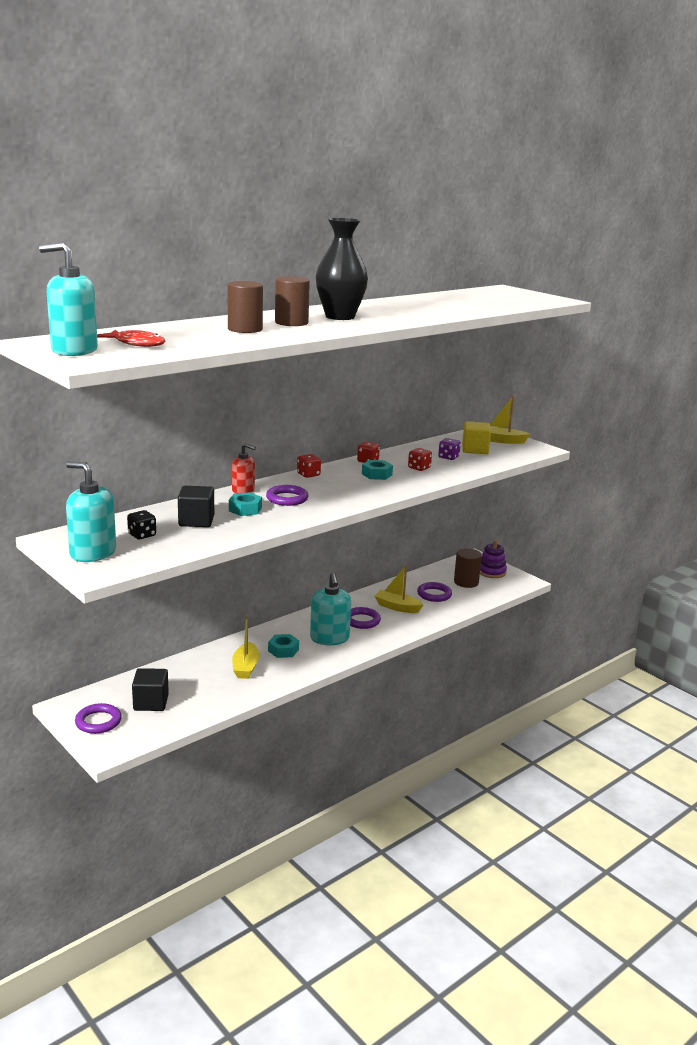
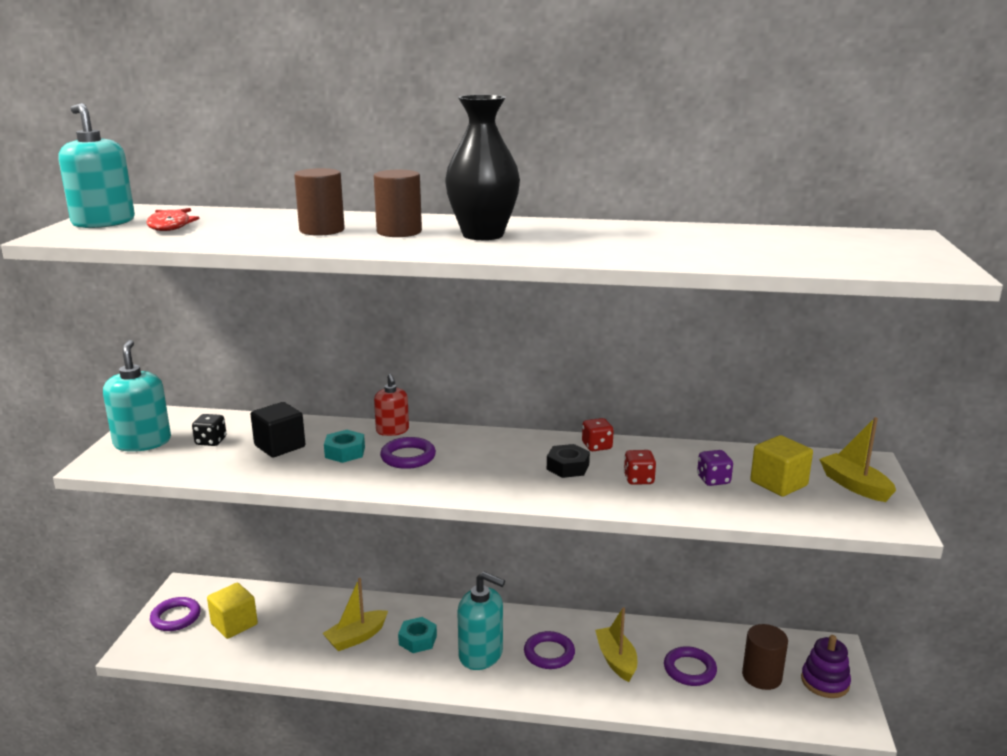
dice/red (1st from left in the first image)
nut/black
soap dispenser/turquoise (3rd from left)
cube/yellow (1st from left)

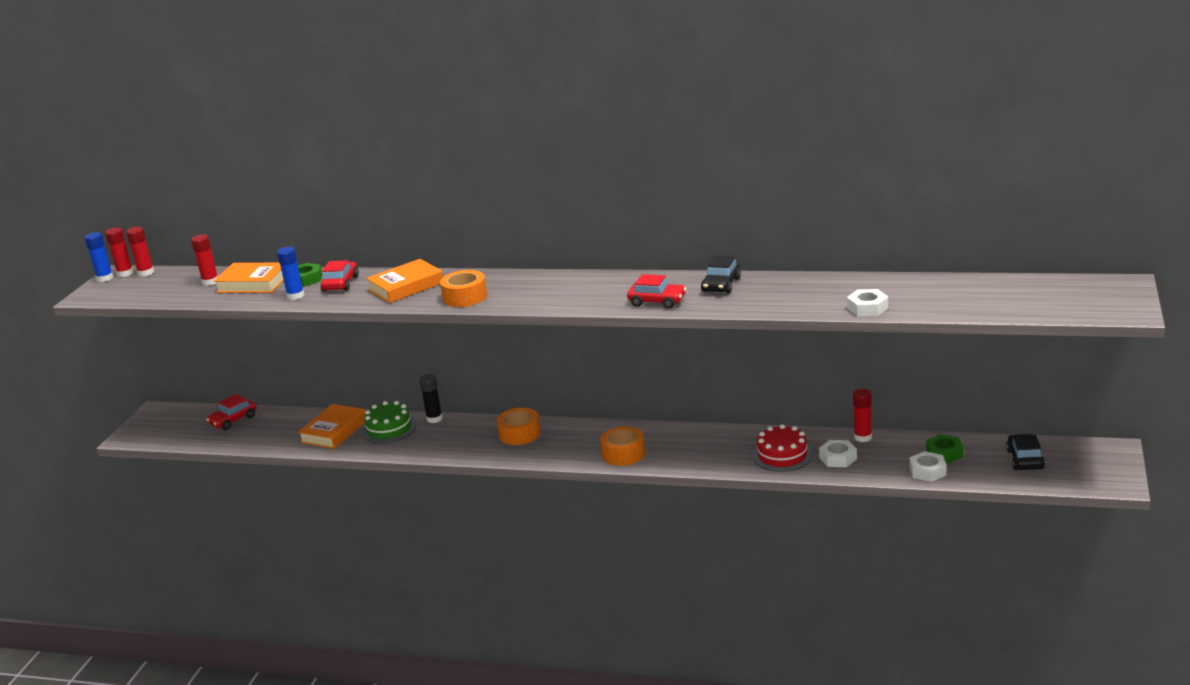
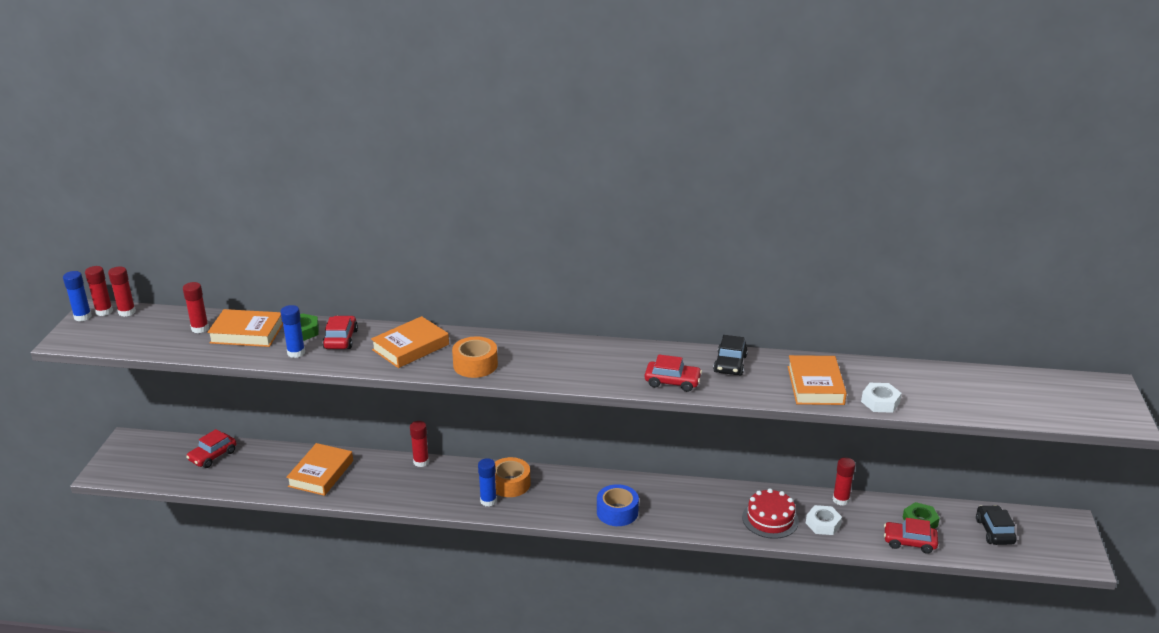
glue stick/red (4th from left)
cake/green
tape/blue
car/red (4th from left)
book/orange (4th from left)
glue stick/blue (3rd from left)

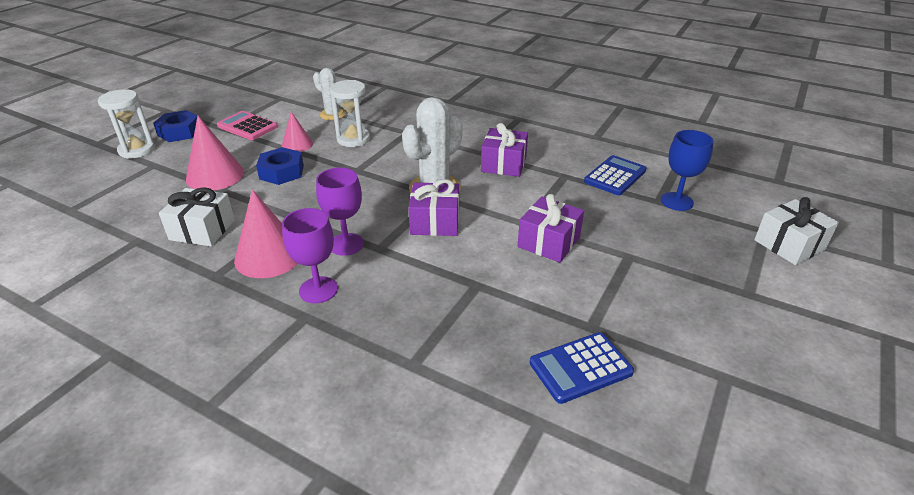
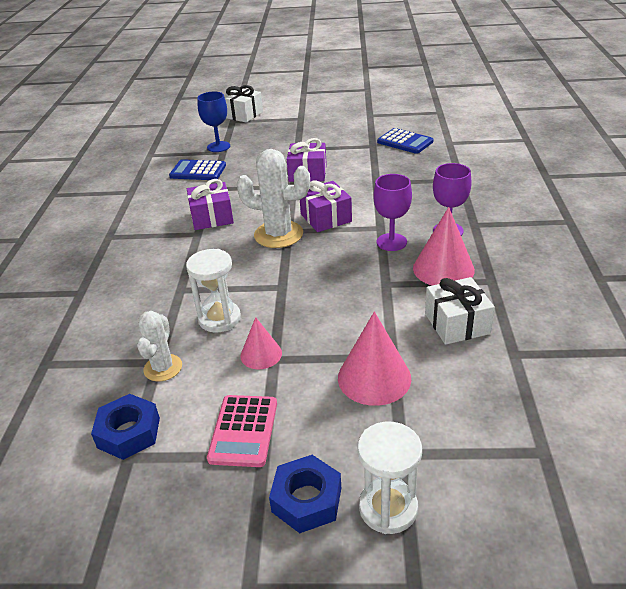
nut/blue (1st from left)

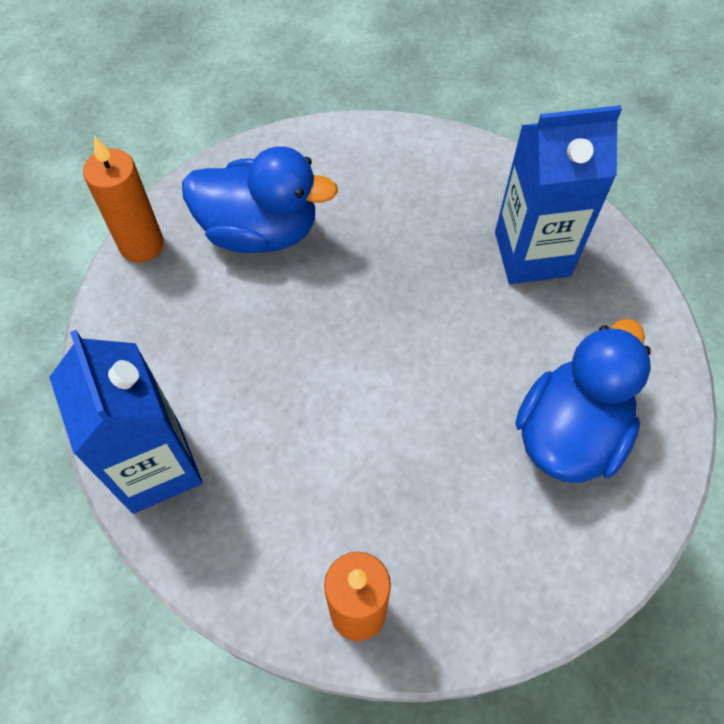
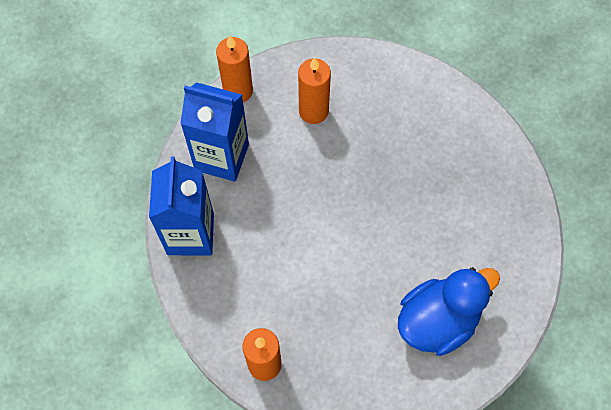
carton/blue (2nd from left)
candle/orange (3rd from left)

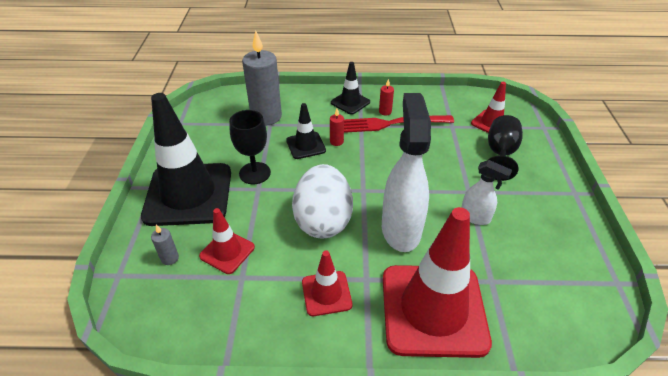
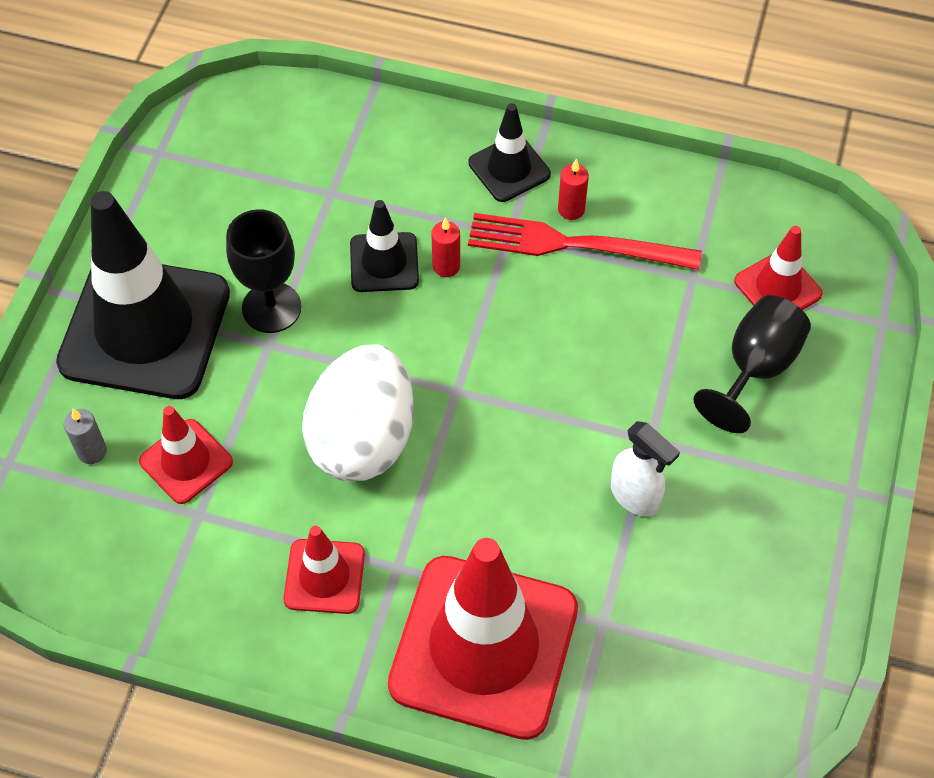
candle/grey (2nd from left in the first image)
spray bottle/white (1st from left in the first image)

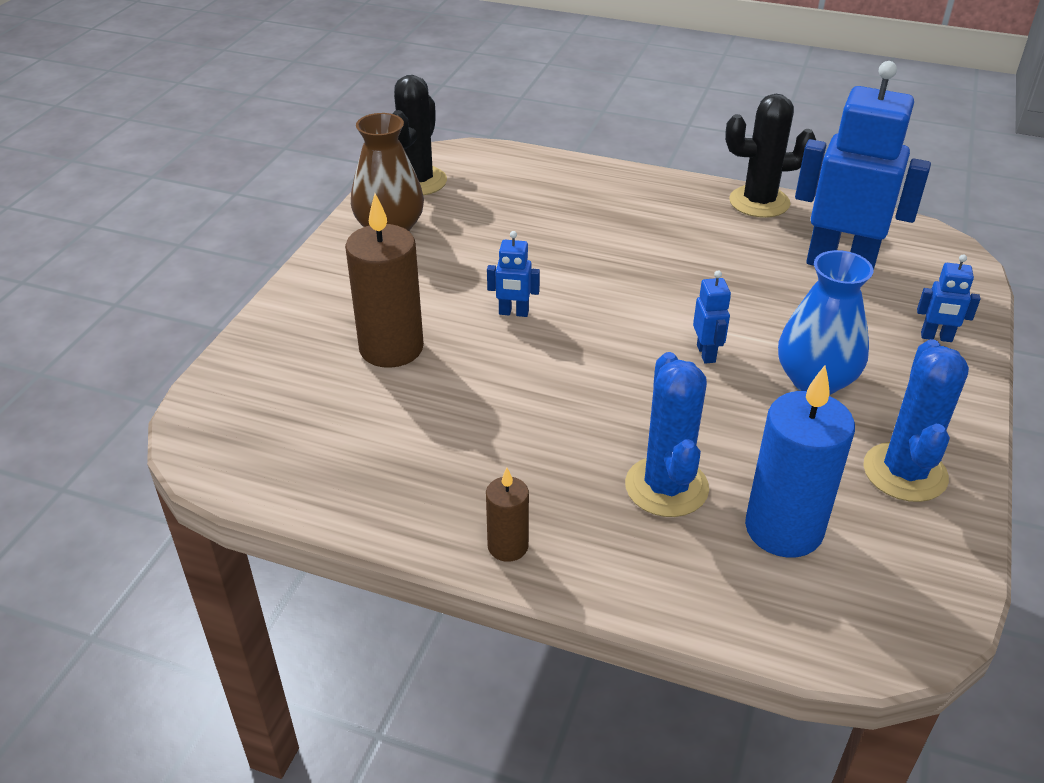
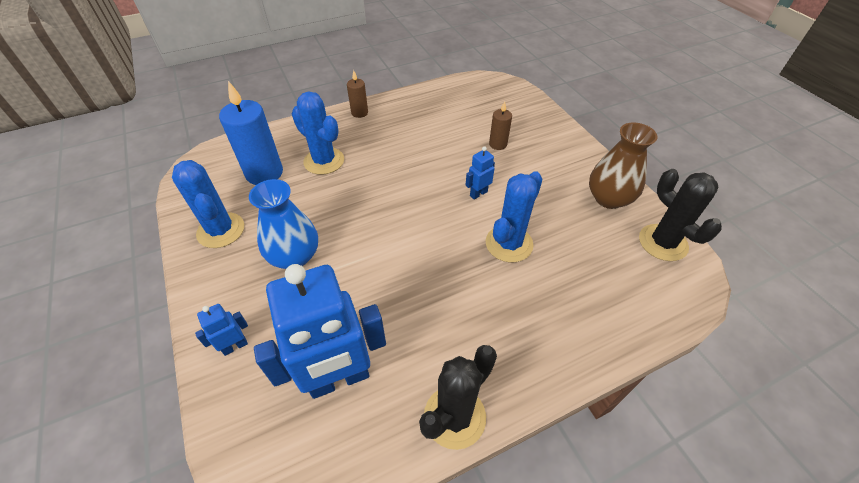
candle/brown (2nd from left)
robot/blue (2nd from left in the first image)
cactus/blue (3rd from left)

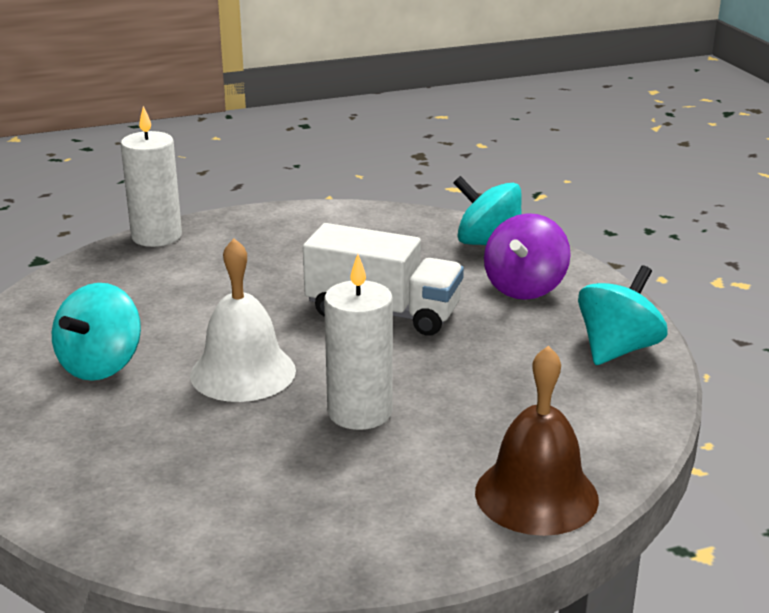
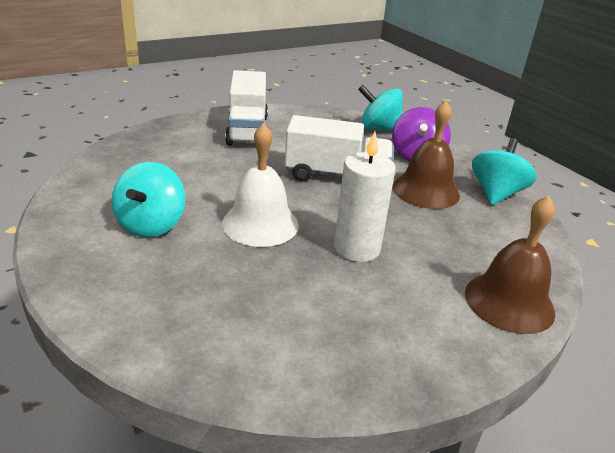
candle/white (1st from left in the first image)
truck/white (1st from left)
bell/brown (1st from left)

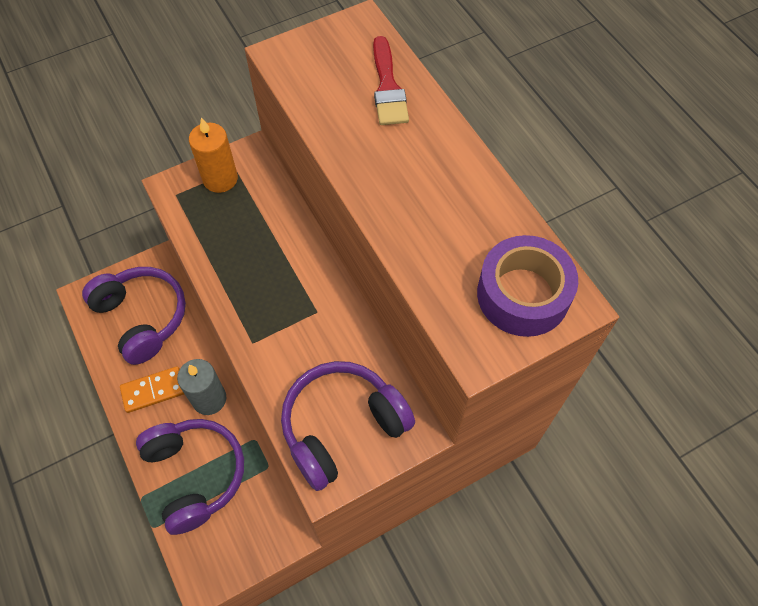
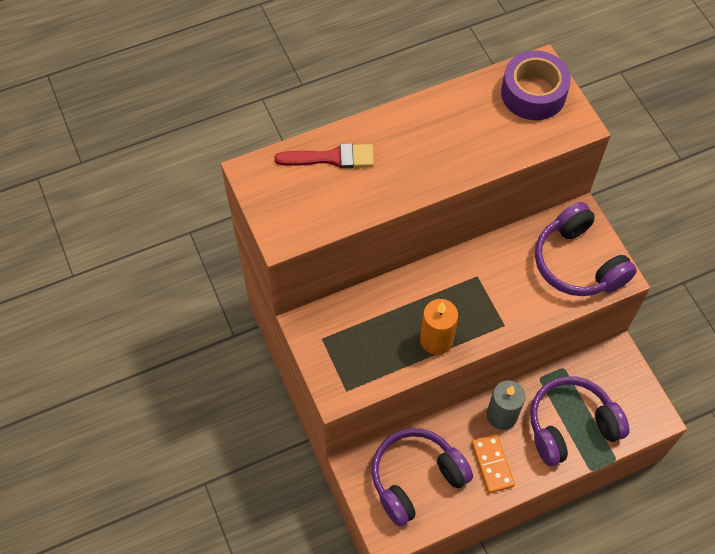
candle/orange

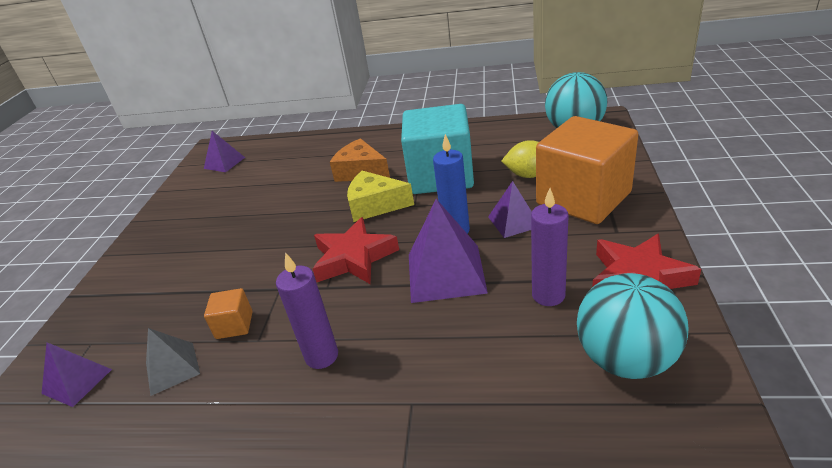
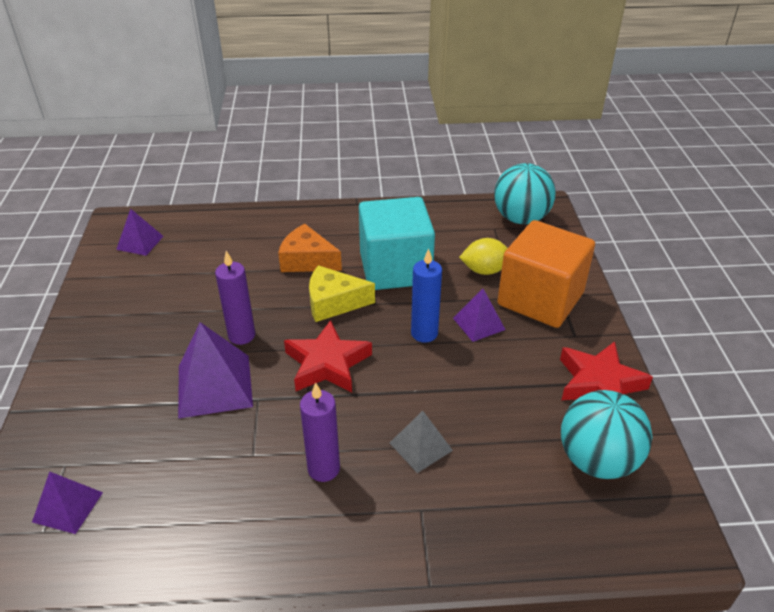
candle/purple (1st from left)
pyramid/purple (3rd from left)
cube/orange (1st from left in the first image)
pyramid/grey

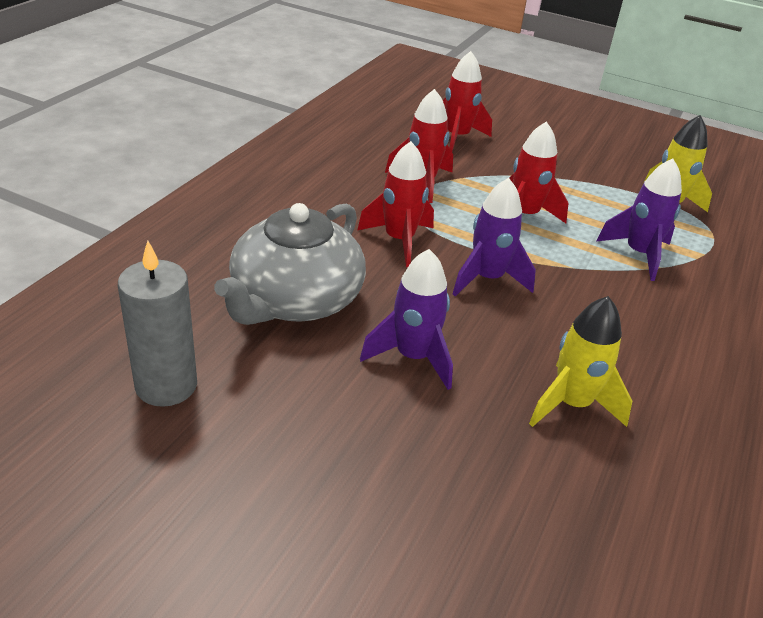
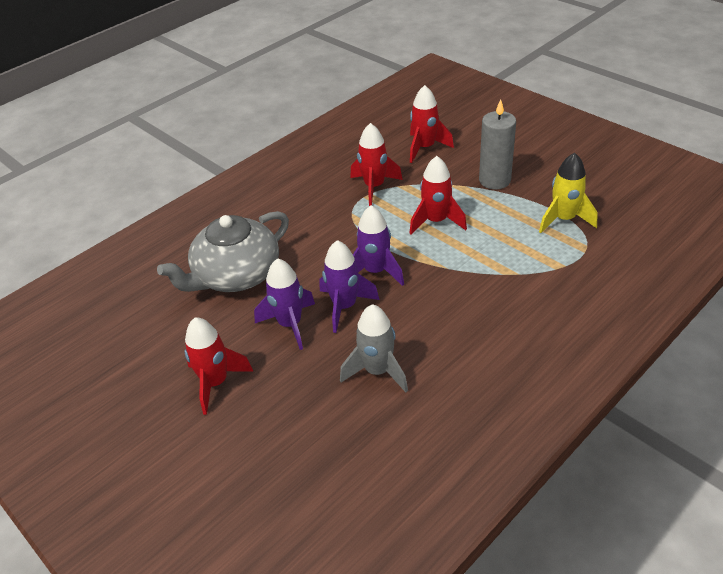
rocket/red (1st from left)
rocket/purple (2nd from left)
candle/grey
rocket/grey

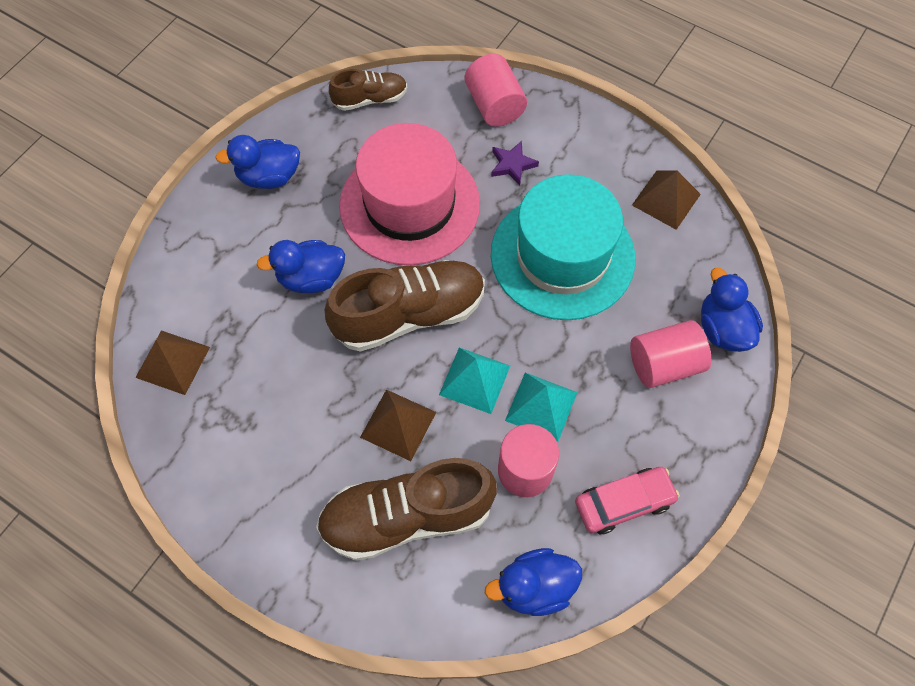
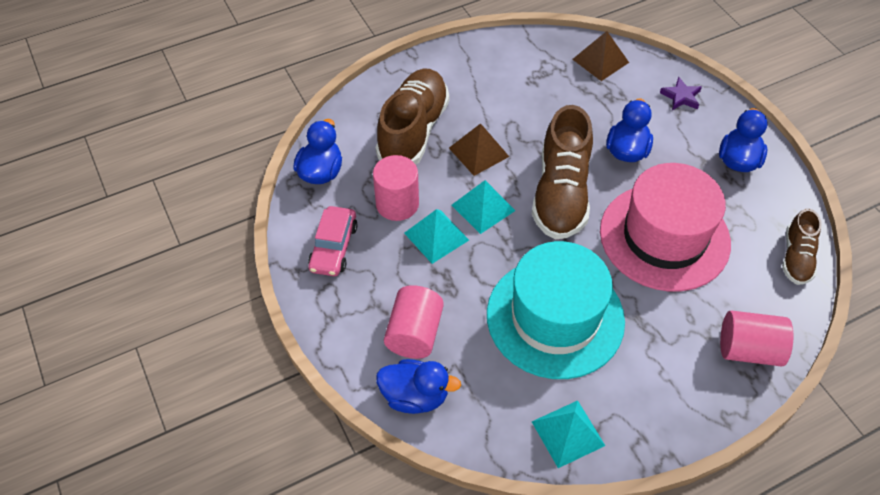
star/purple
pyramid/turquoise (3rd from left)

